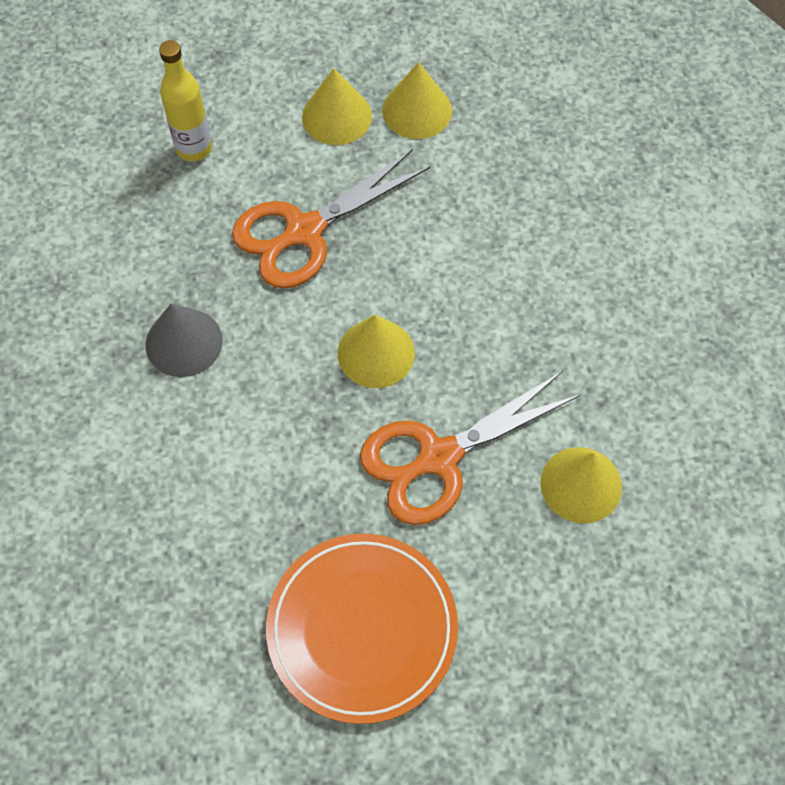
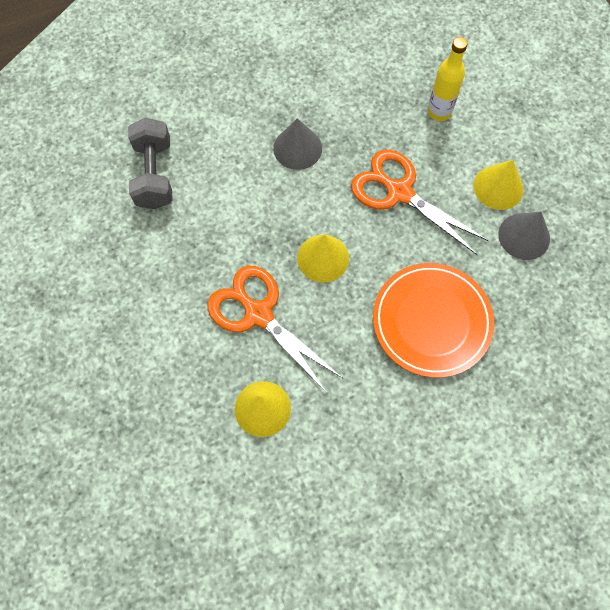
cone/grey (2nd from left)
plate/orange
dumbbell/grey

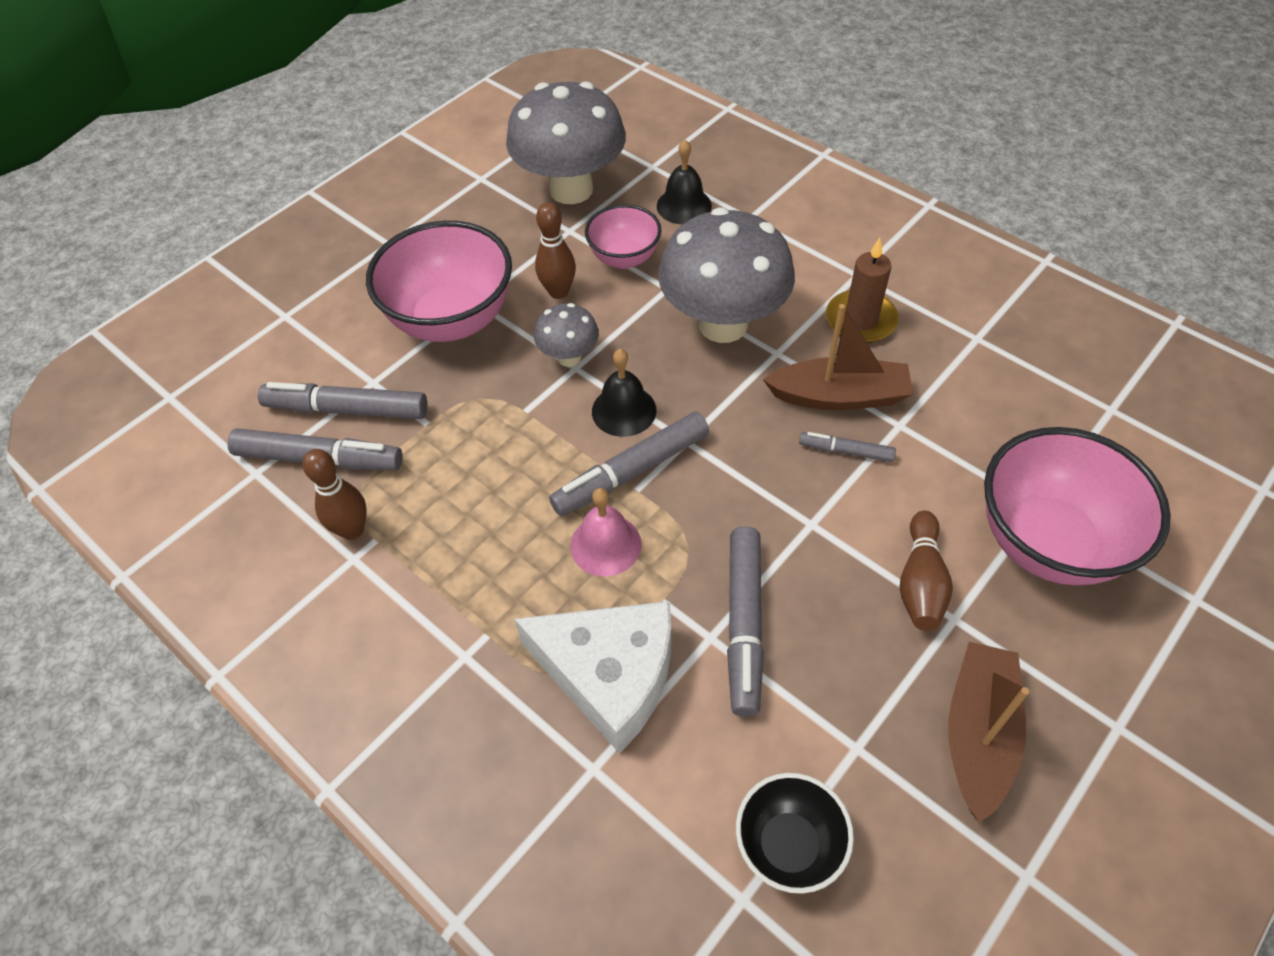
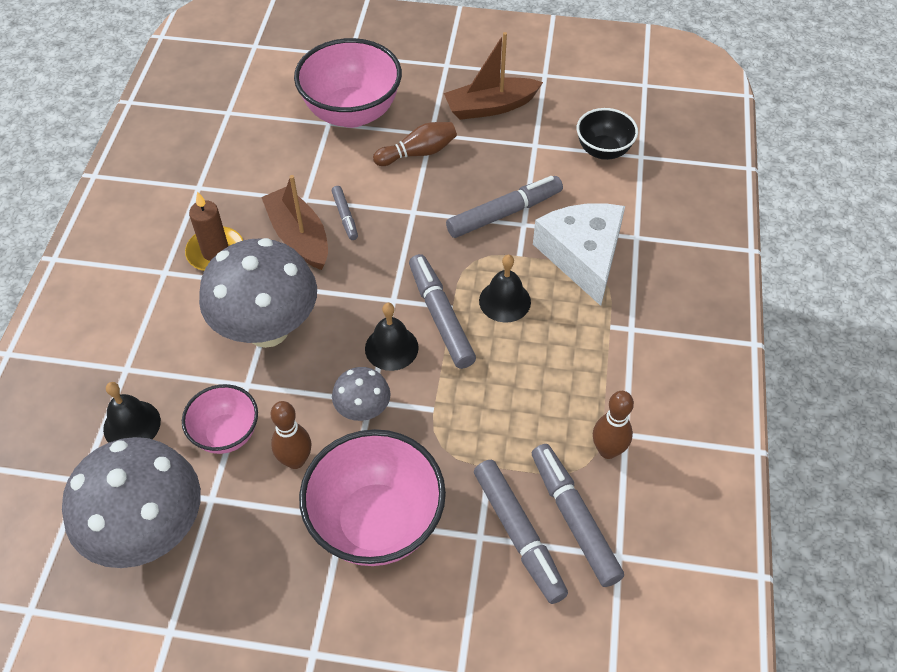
marker/grey (2nd from left)
bell/black (3rd from left)

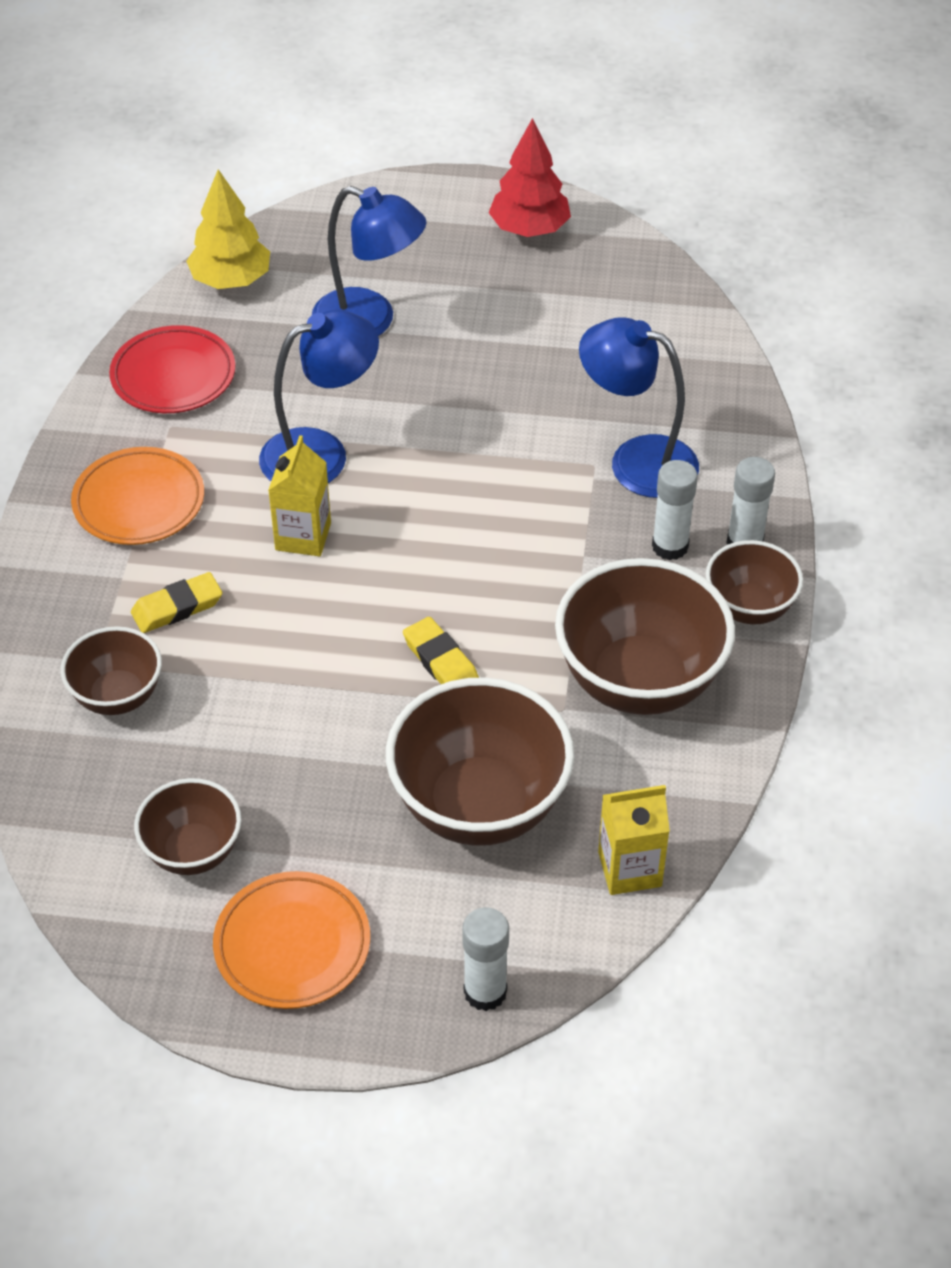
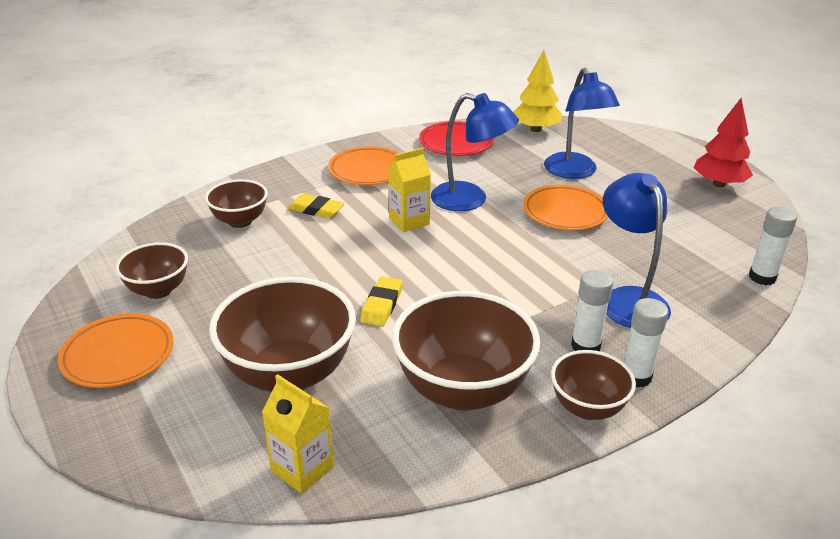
glue stick/white (3rd from left)
plate/orange (3rd from left)

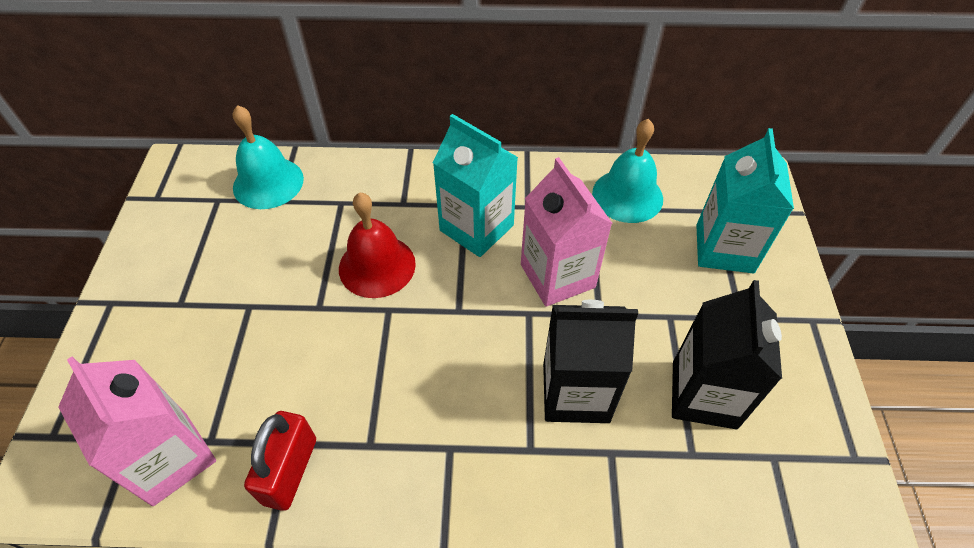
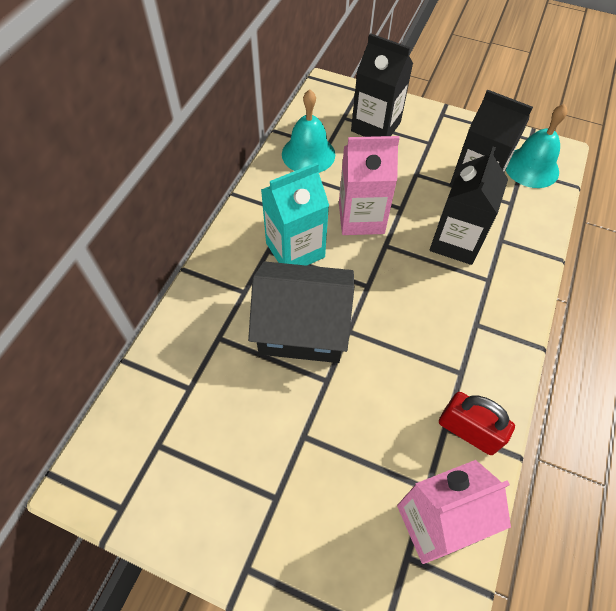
bell/turquoise (2nd from left)
carton/black (1st from left)
house/black

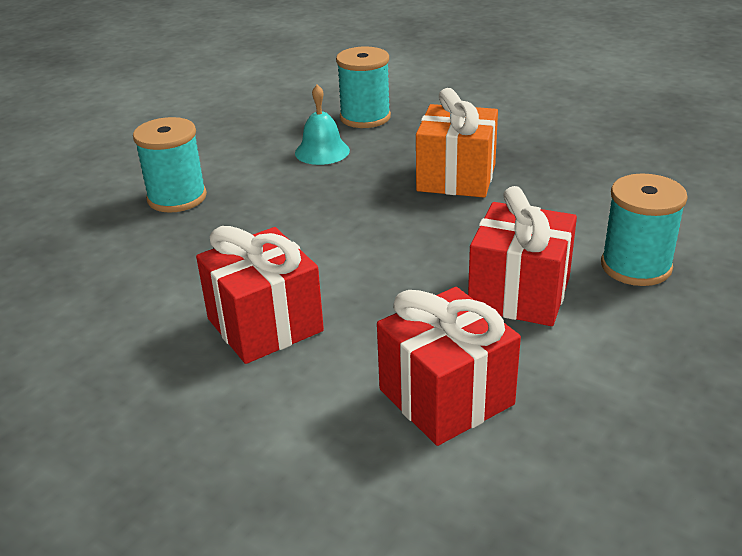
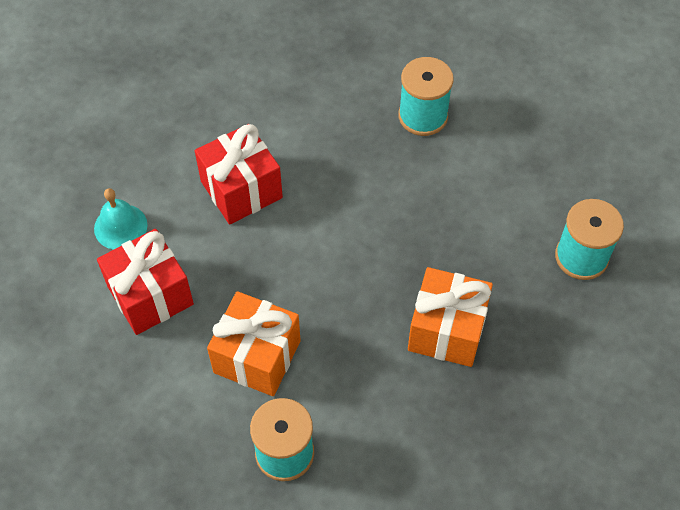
bell/turquoise
gift/orange (1st from left)

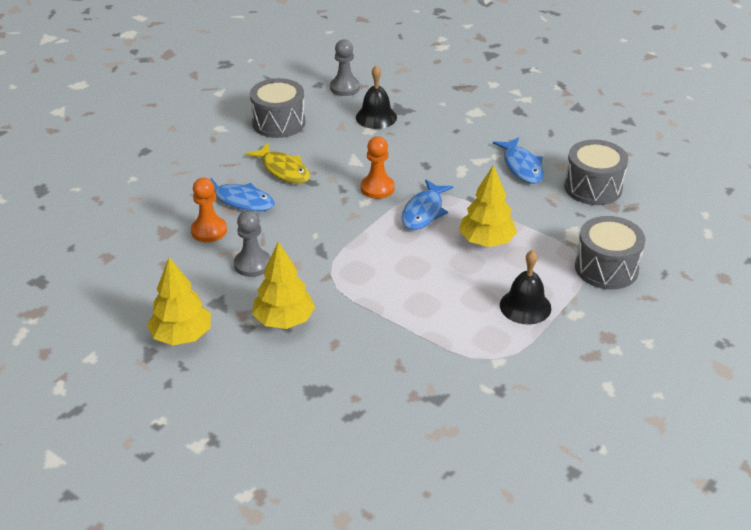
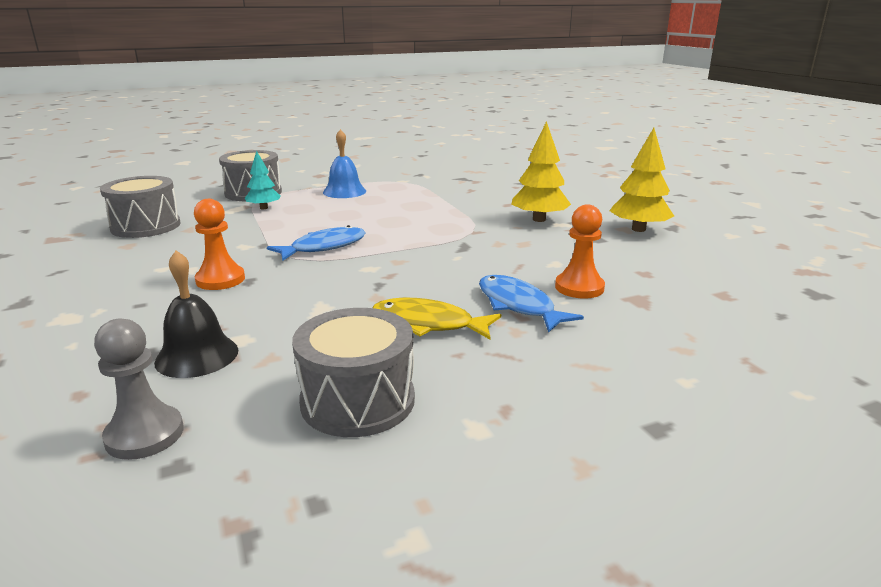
pawn/orange (1st from left)
fish/blue (3rd from left in the first image)
fish/yellow
tree/yellow (3rd from left in the first image)
pawn/grey (1st from left in the first image)
bell/blue
tree/turquoise

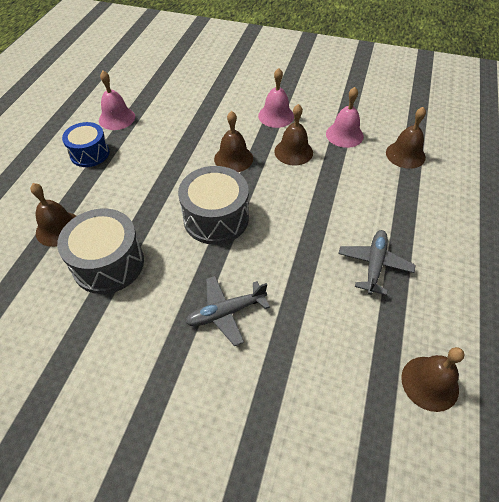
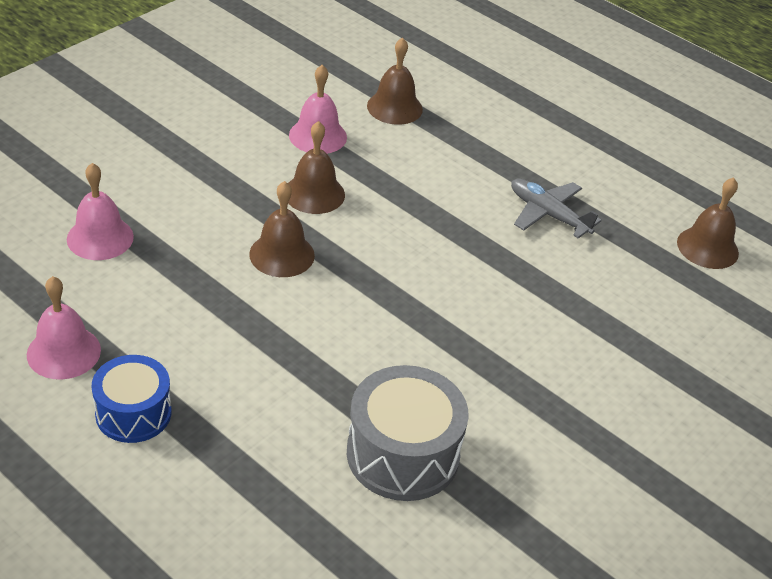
bell/pink (2nd from left)
drum/grey (2nd from left in the first image)
bell/brown (1st from left in the first image)
plane/grey (1st from left in the first image)

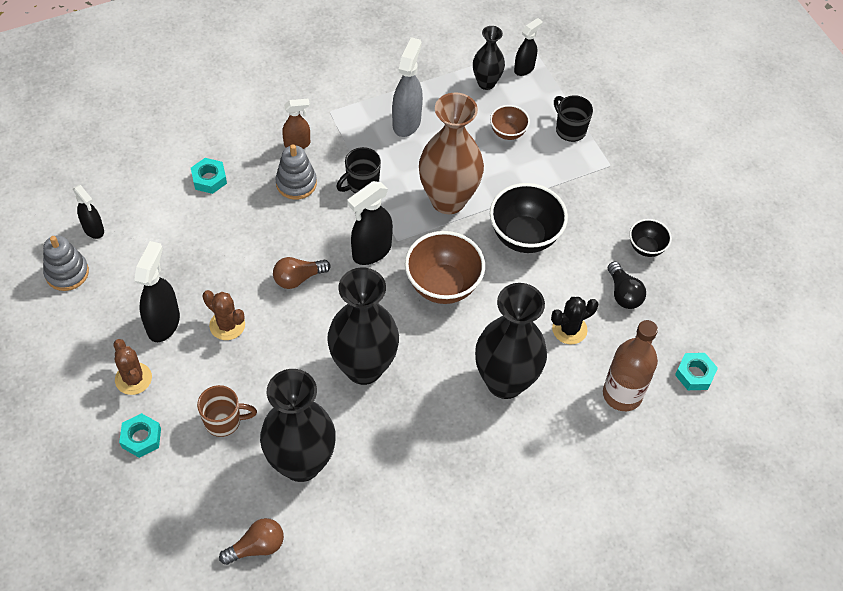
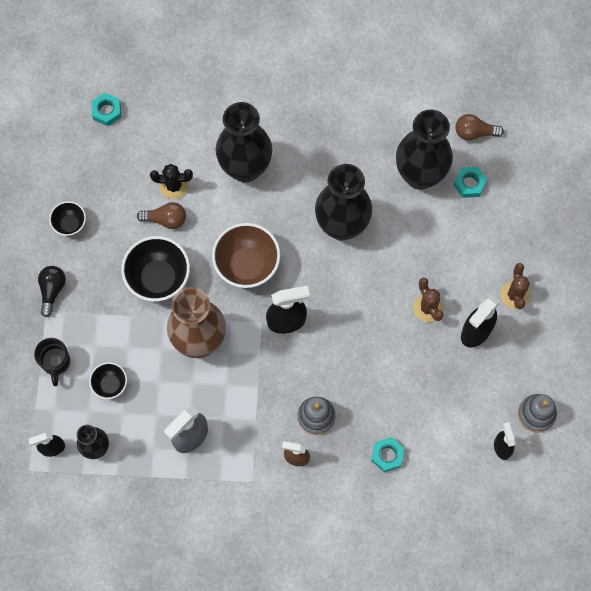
bowl/black (2nd from left)
mug/black (1st from left in the first image)
light bulb/brown (1st from left)
light bulb/black
bottle/brown
mug/brown
nut/turquoise (3rd from left)

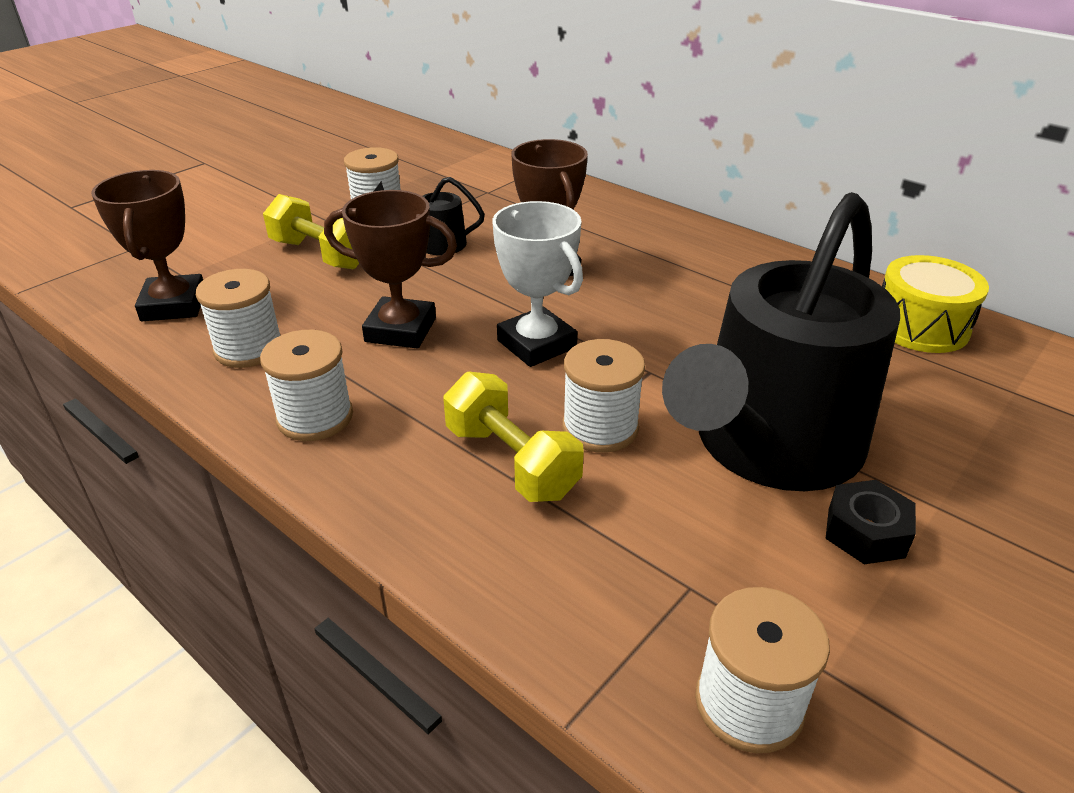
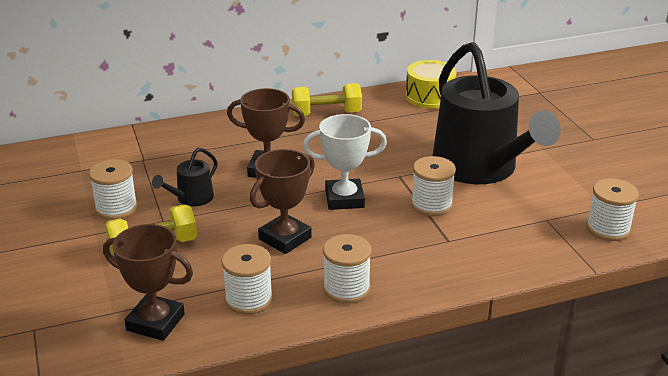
dumbbell/yellow (2nd from left)
nut/black

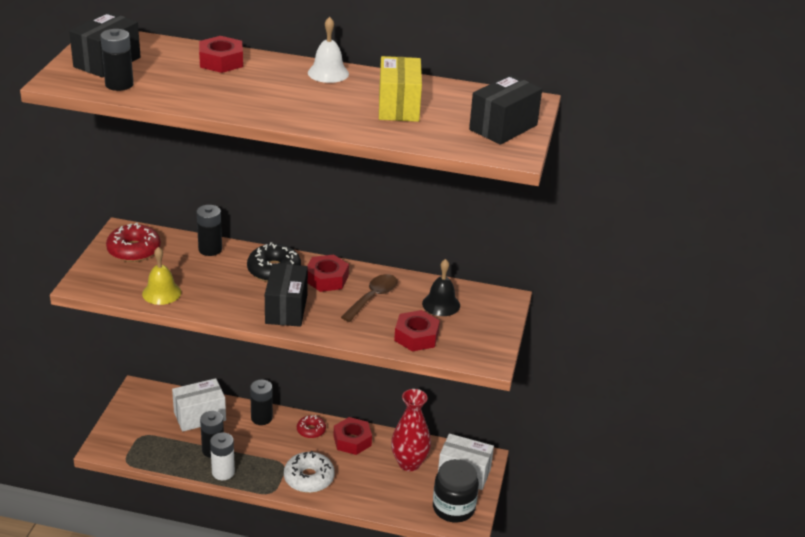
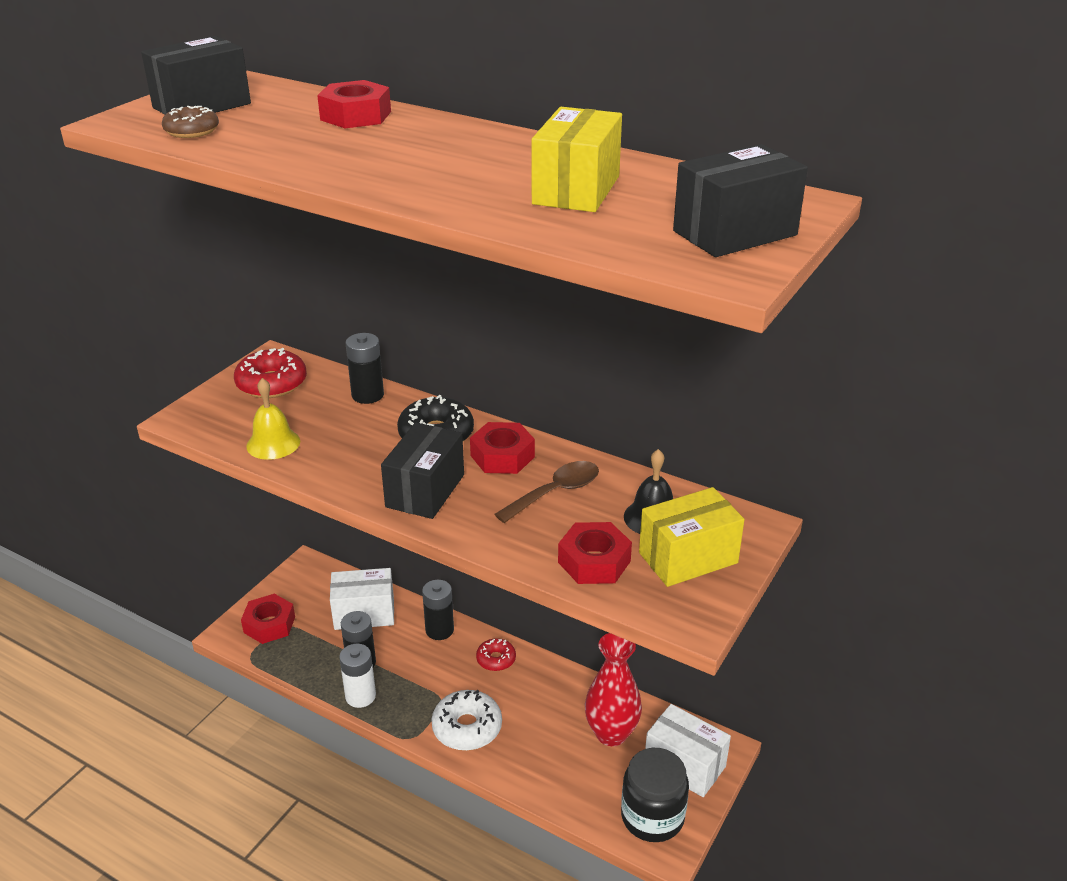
bell/white
donut/brown
nut/red (1st from left)
box/yellow (2nd from left)

